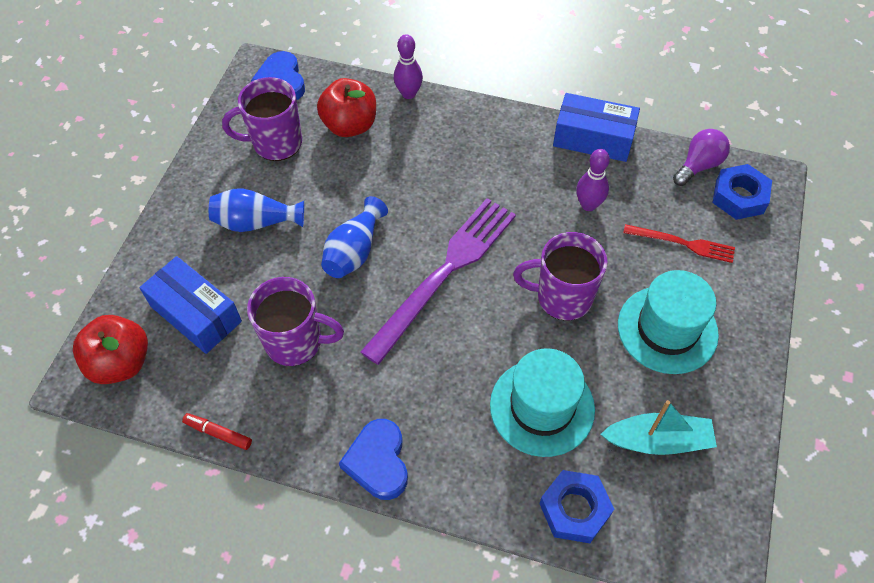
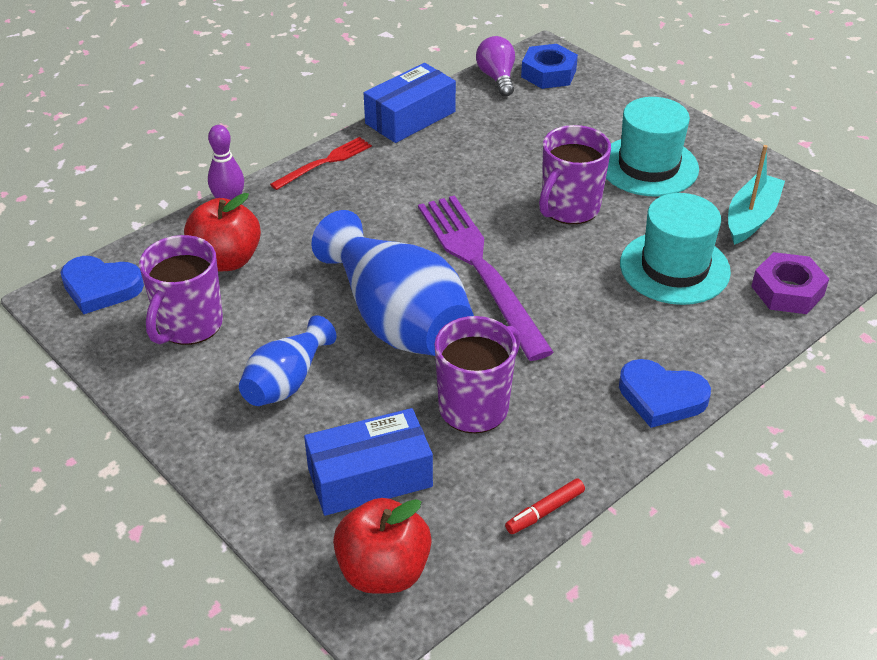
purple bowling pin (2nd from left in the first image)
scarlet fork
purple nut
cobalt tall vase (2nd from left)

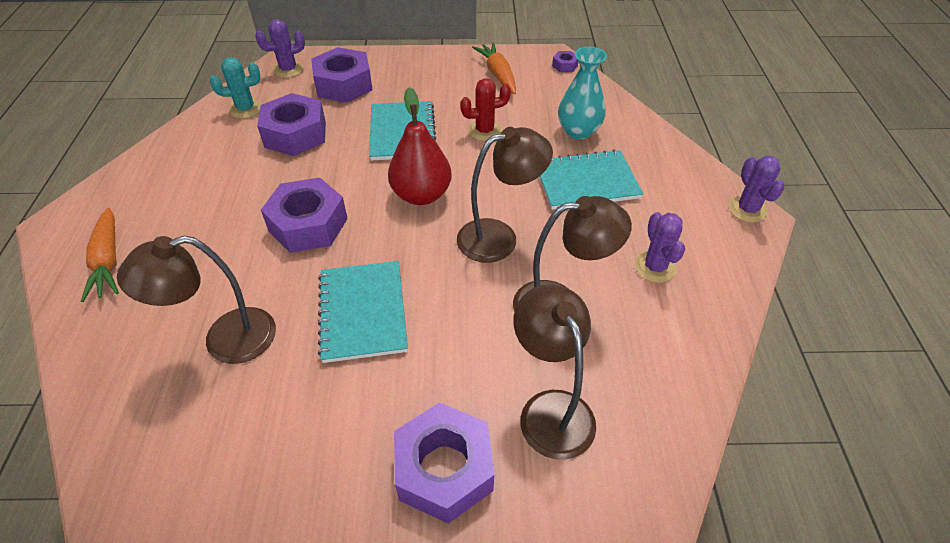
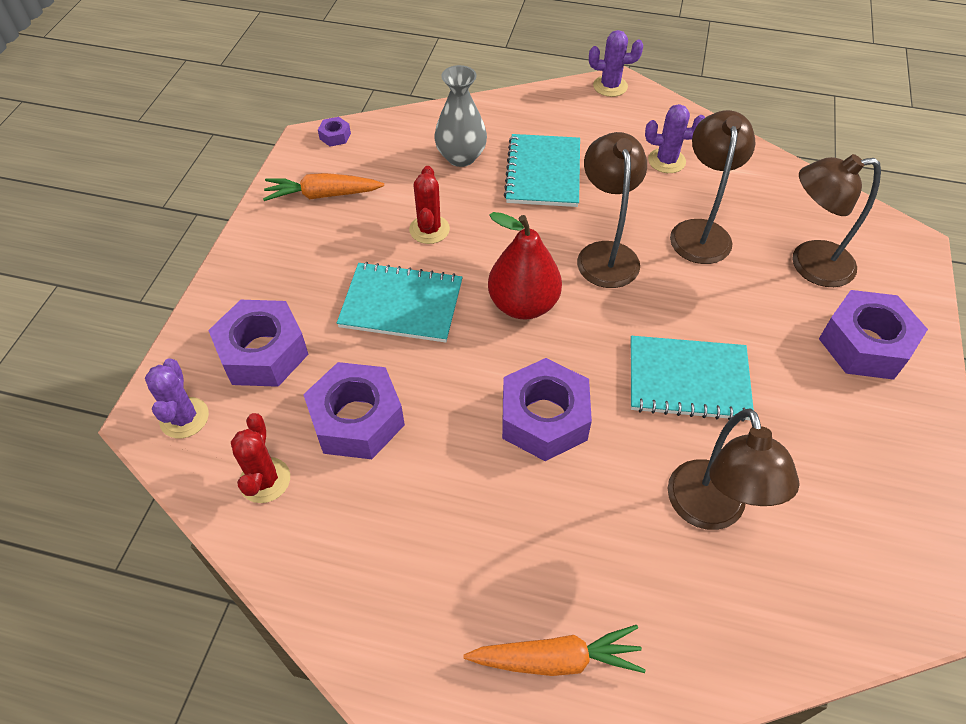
scarlet saguaro cactus (1st from left)
gray tall vase

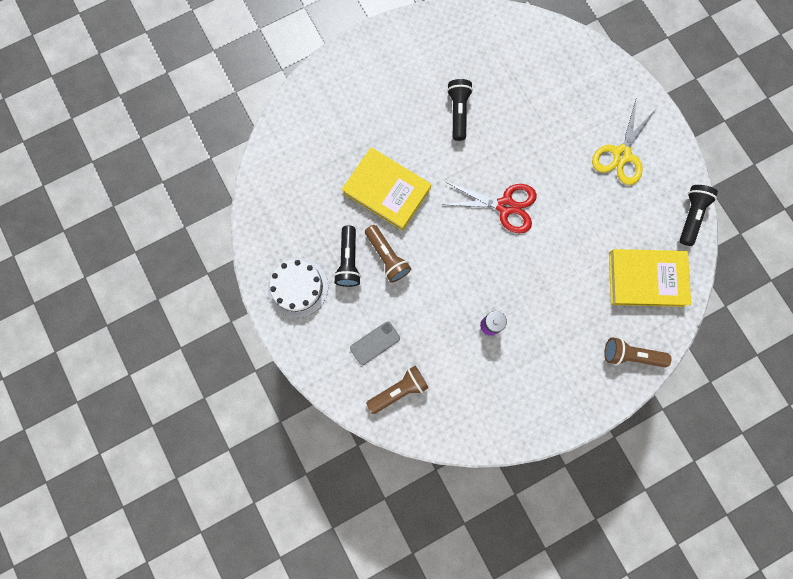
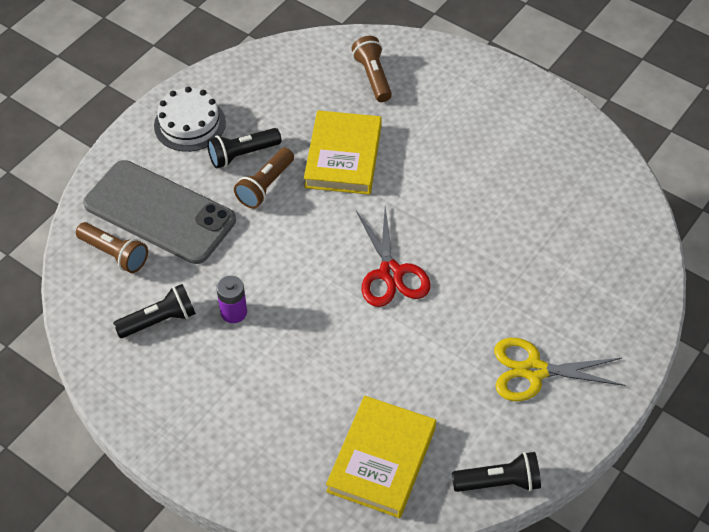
ebony flashlight (1st from left)
brown flashlight (3rd from left)
golden hardback (2nd from left)
gray smartphone

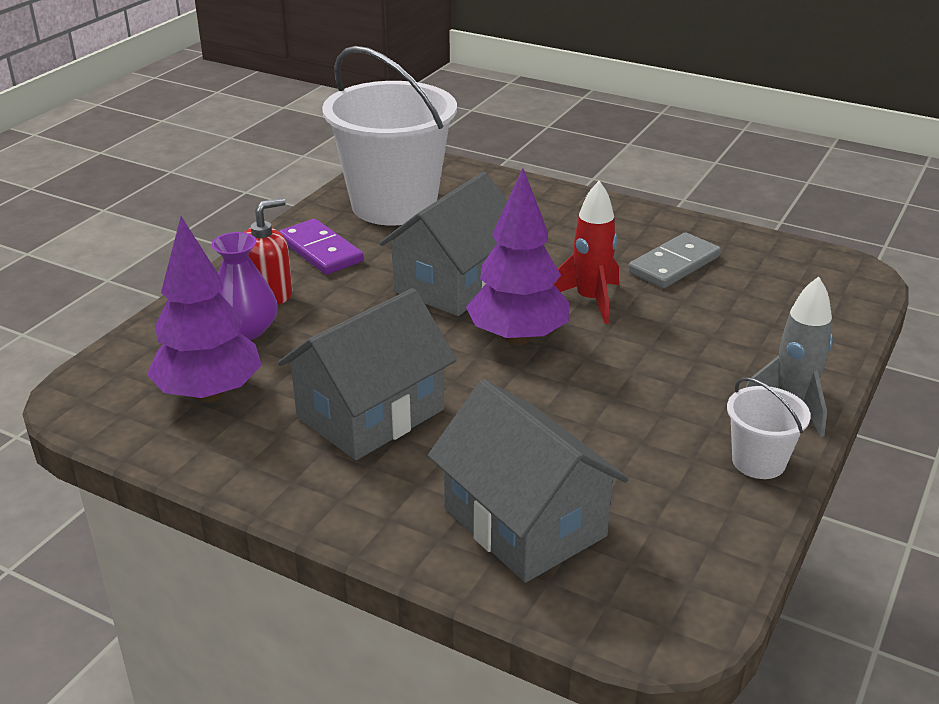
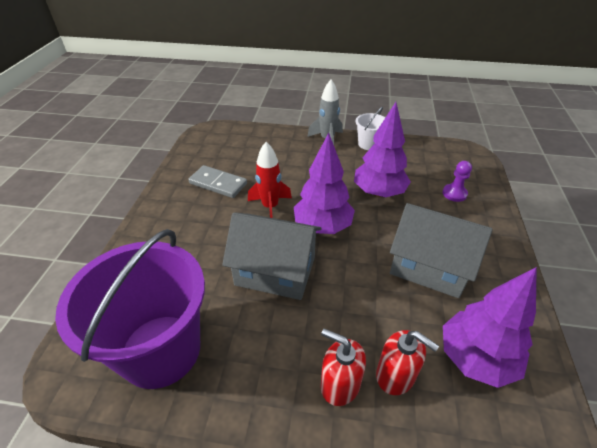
purple domino piece
purple fir tree (2nd from left)
scarlet soap dispenser (2nd from left)
purple game pawn
purple sand bucket

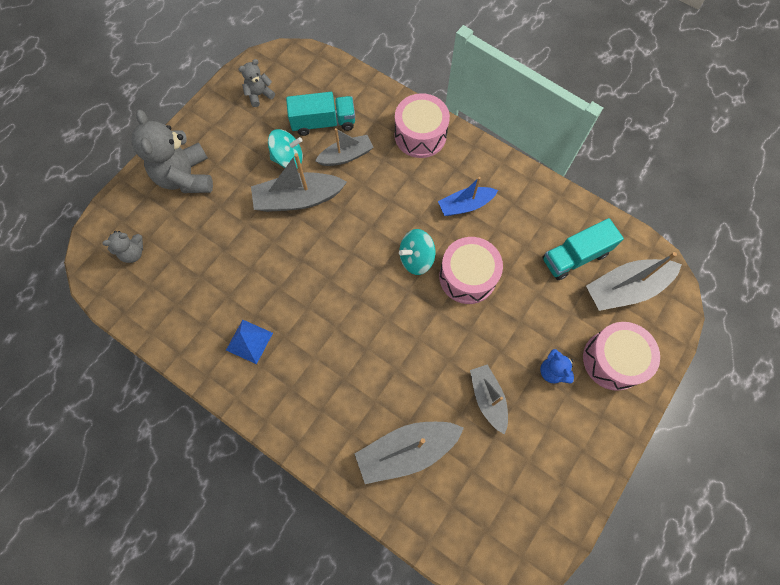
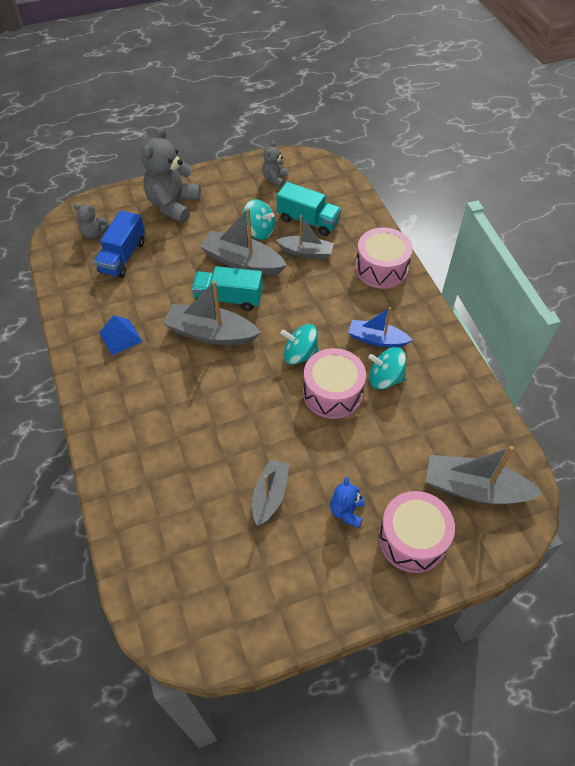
cobalt toy truck
aqua whirligig (3rd from left)
gray sailboat (1st from left)
aqua toy truck (1st from left)
gray teddy bear (3rd from left)

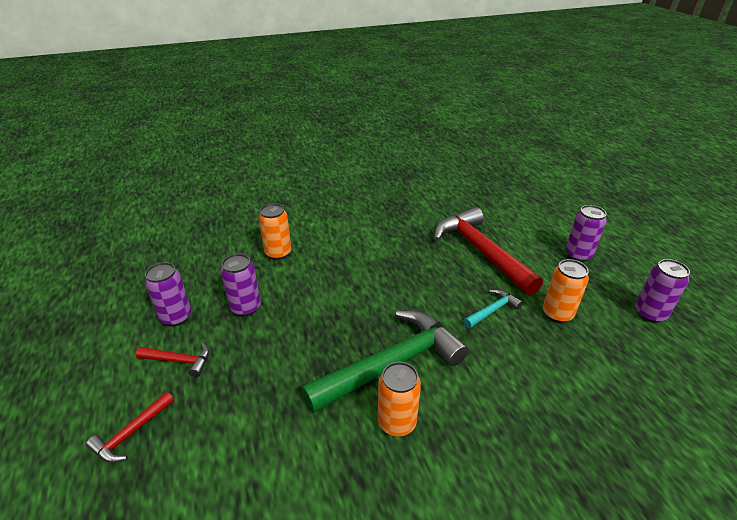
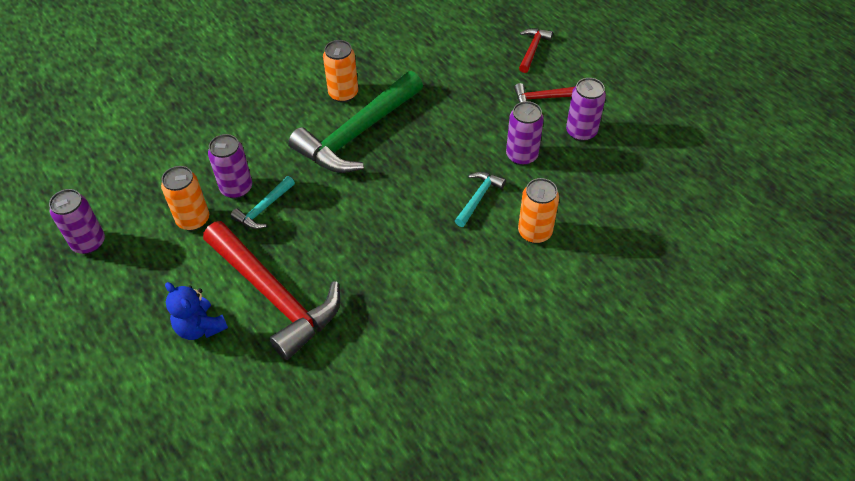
cobalt teddy bear
aqua claw hammer (2nd from left)
purple tin (2nd from left)

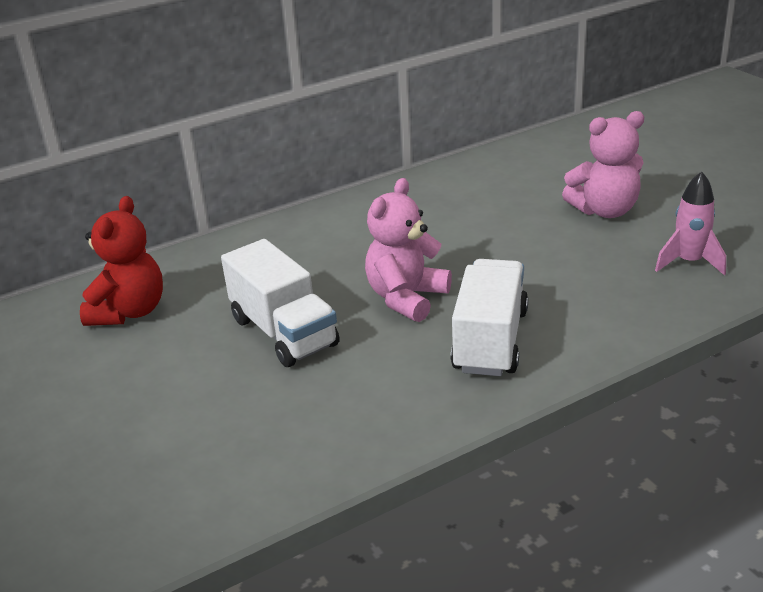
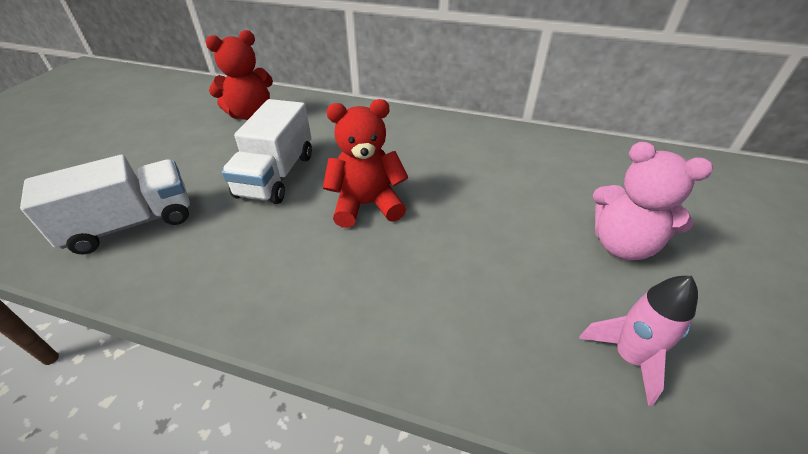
snow-white toy truck (1st from left)
scarlet teddy bear (2nd from left)

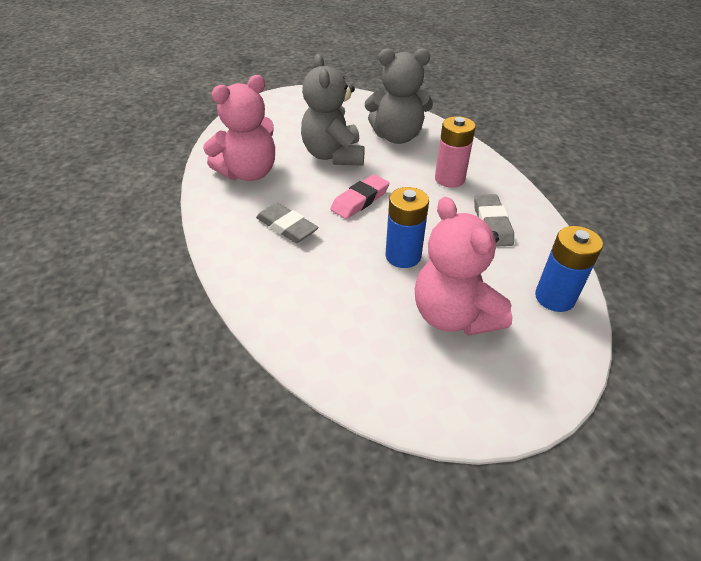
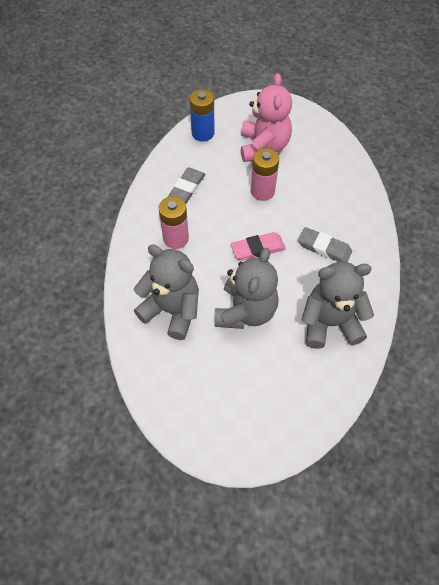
gray teddy bear (3rd from left)
rose-pink battery (2nd from left)
gray pencil eraser (2nd from left)

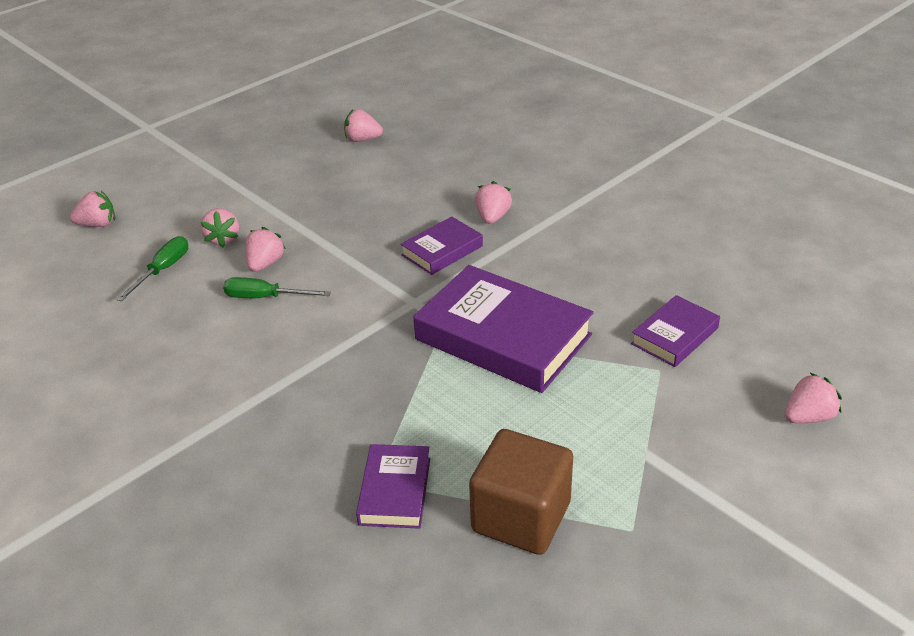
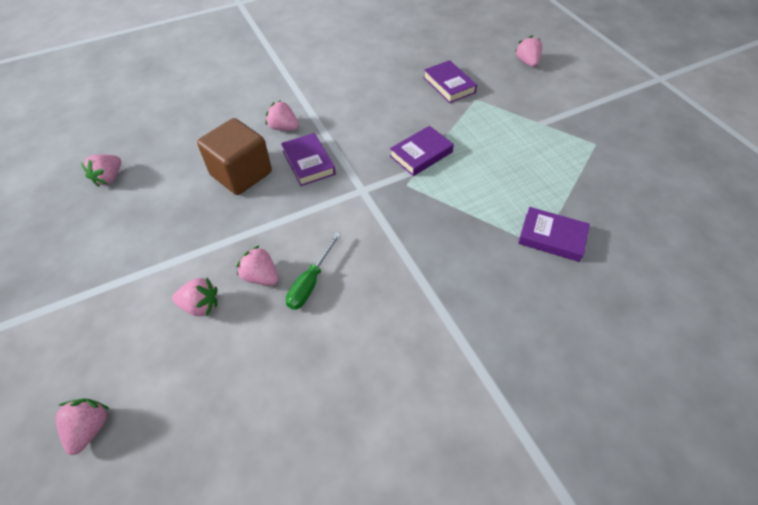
emerald screwdriver (1st from left in the first image)
brown cube
purple hardback (2nd from left)

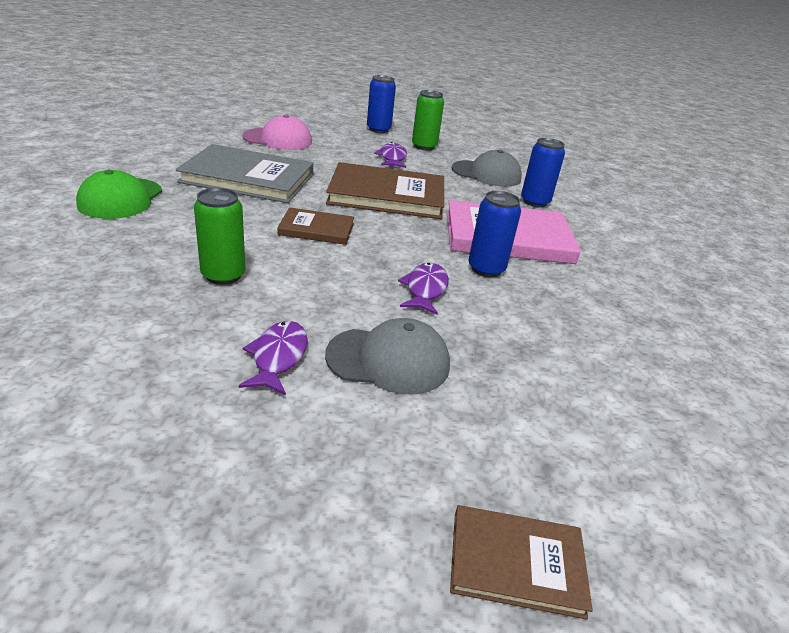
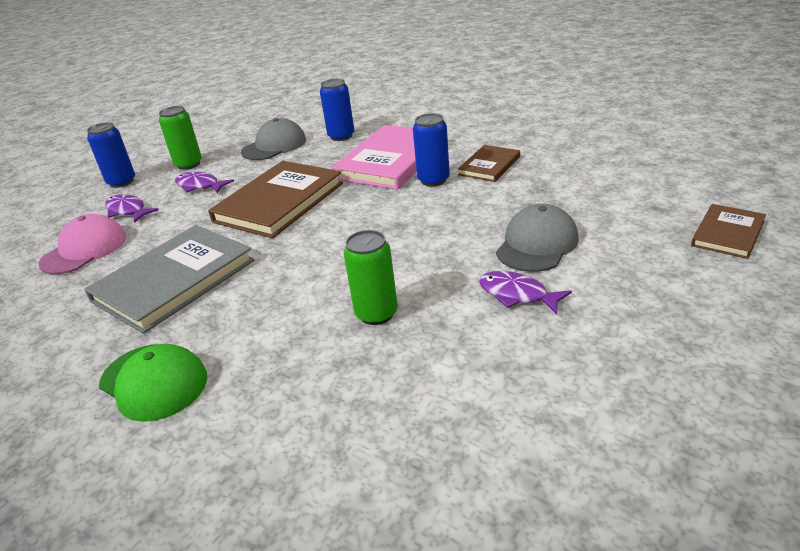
brown hardback (2nd from left)
purple fish (1st from left)

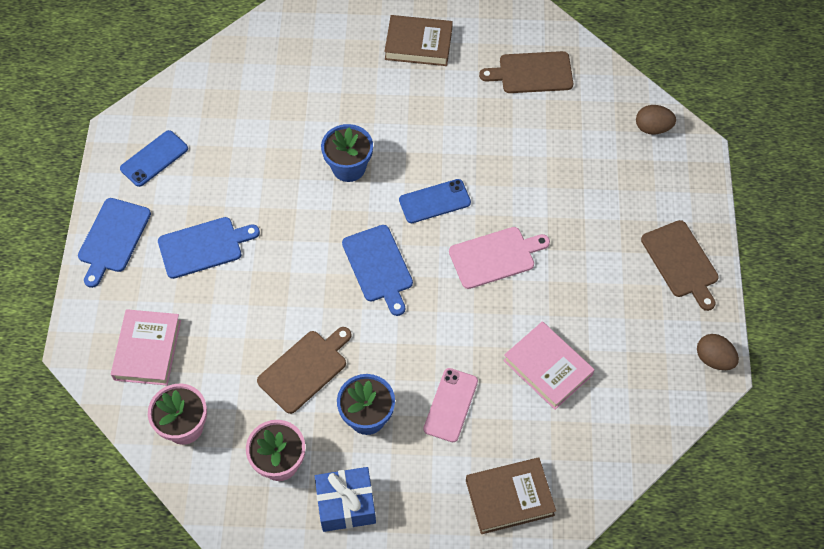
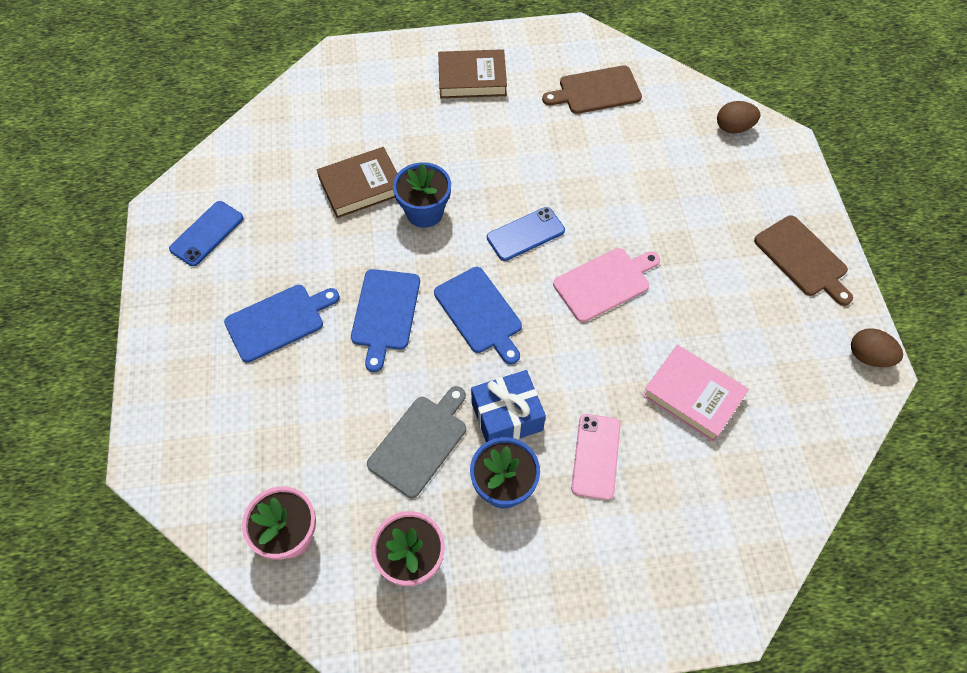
rose-pink hardback (1st from left in the first image)
cobalt chopping board (2nd from left)
cobalt gift
brown hardback (1st from left)
gray chopping board

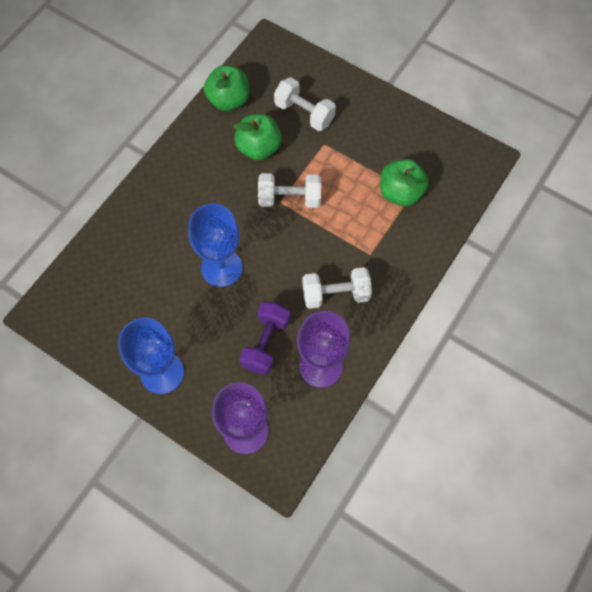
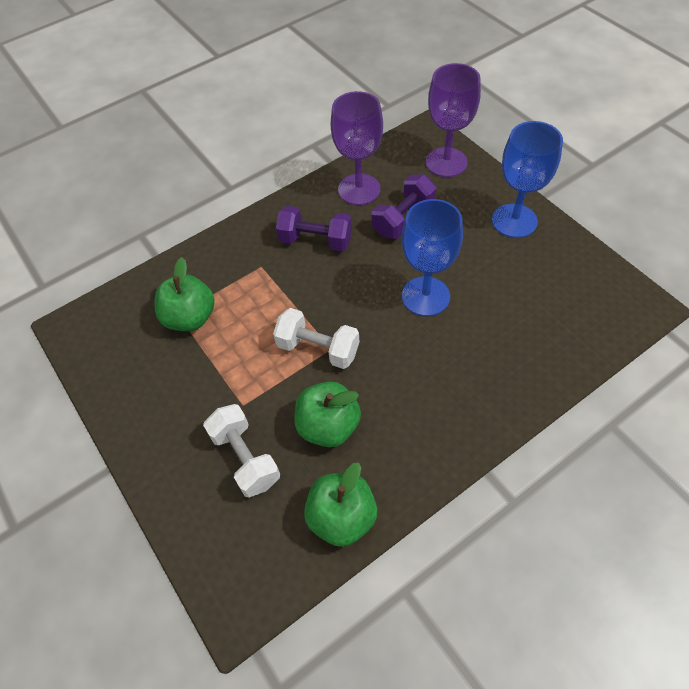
purple free weight (1st from left)

